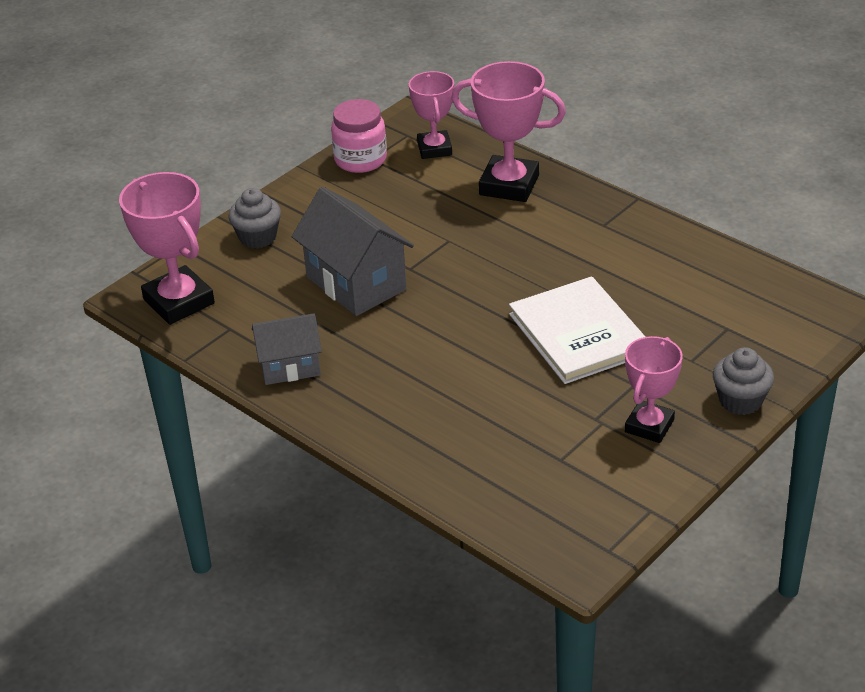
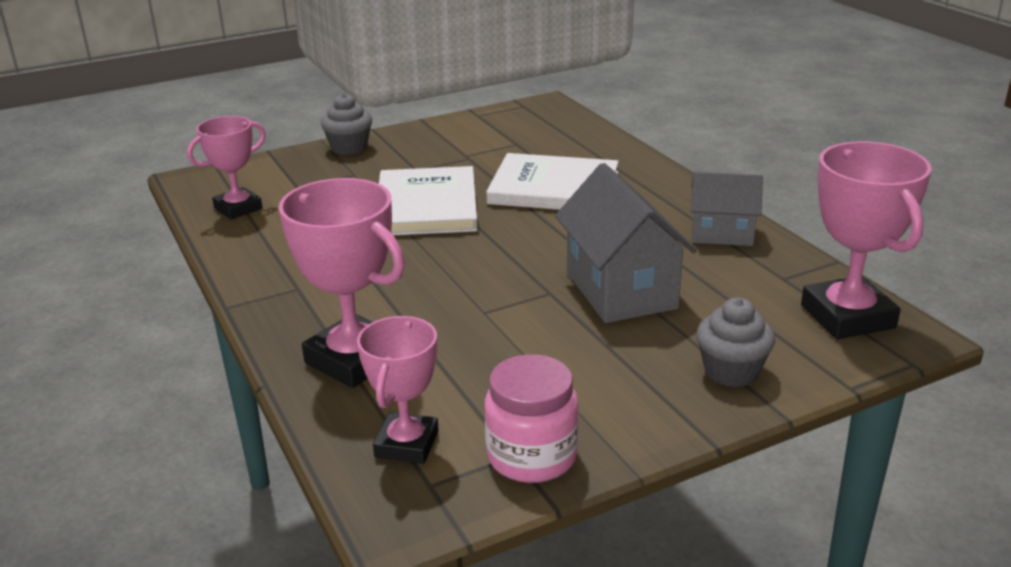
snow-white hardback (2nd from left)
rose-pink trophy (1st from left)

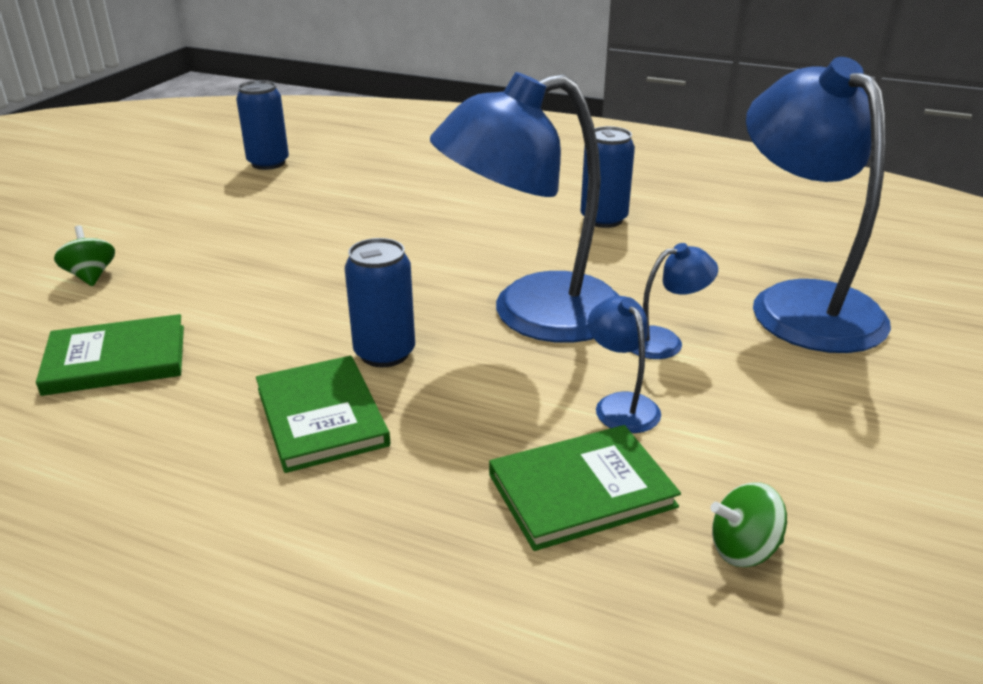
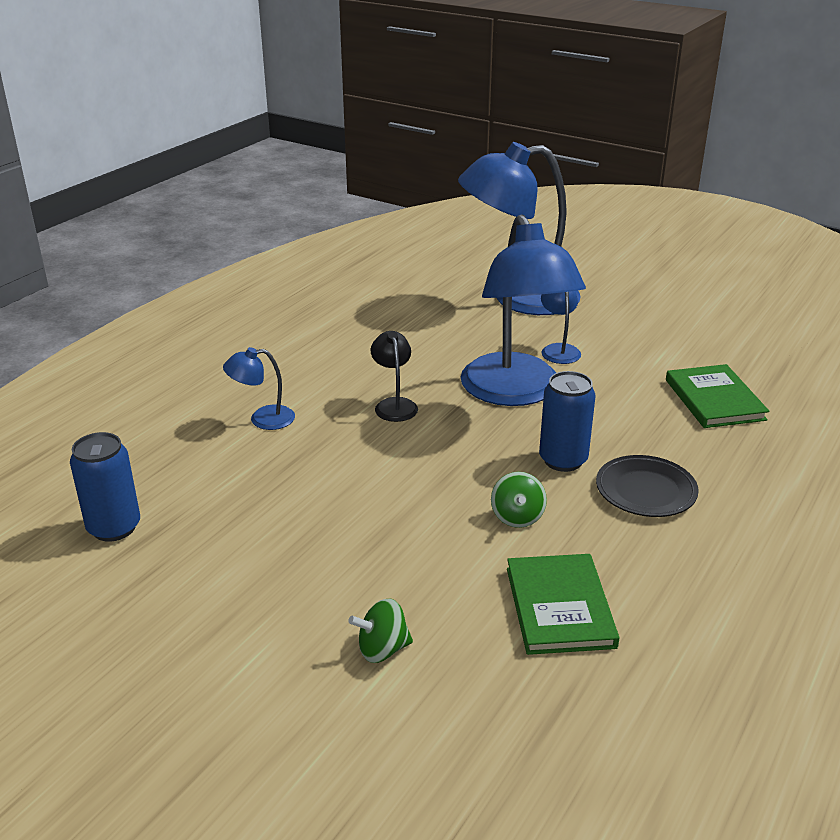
cobalt tin (3rd from left in the first image)
ebony reading lamp
cobalt reading lamp (1st from left)
emerald whirligig (2nd from left)
ebony flat dish

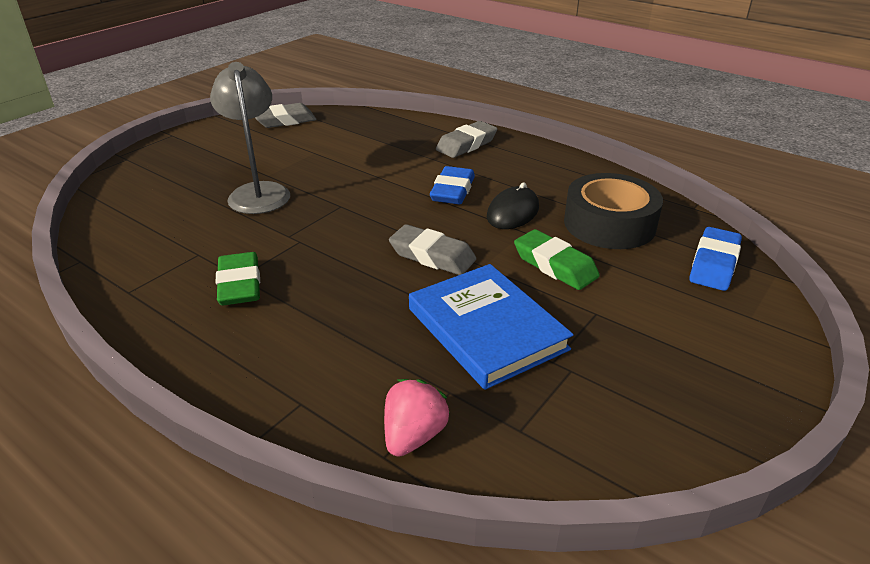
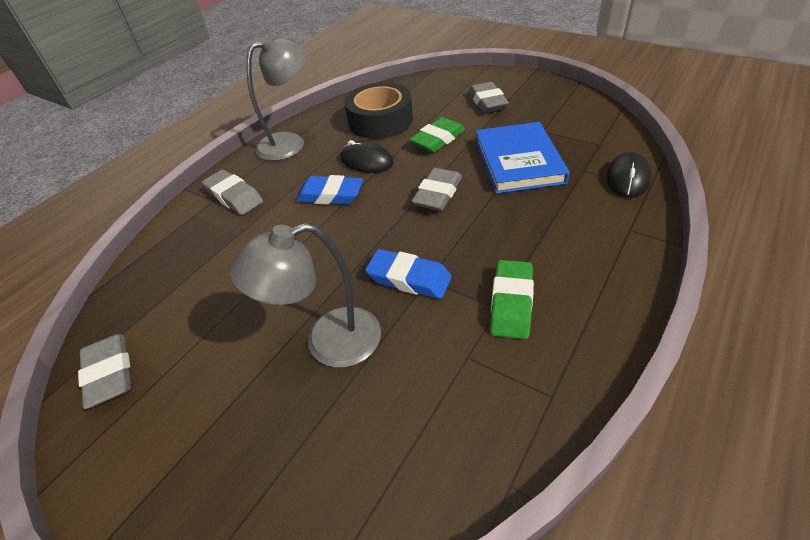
gray reading lamp (1st from left)
gray pencil eraser (4th from left)
cobalt pencil eraser (2nd from left)
ebony computer mouse (2nd from left)
emerald pencil eraser (2nd from left)
cobalt hardback

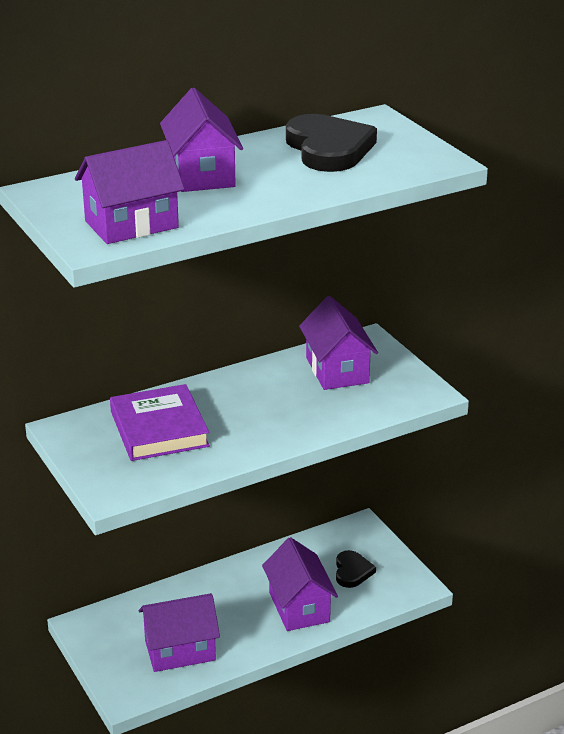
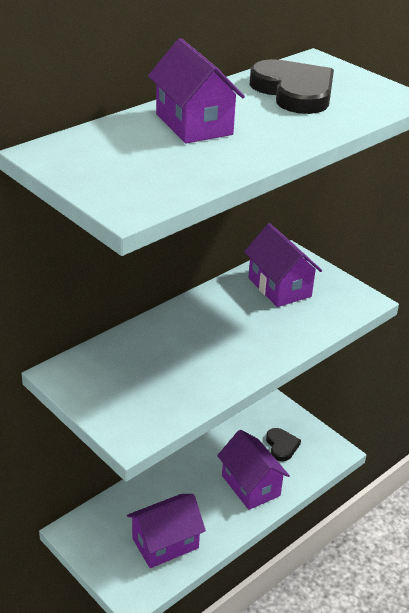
purple toy house (1st from left in the first image)
purple hardback

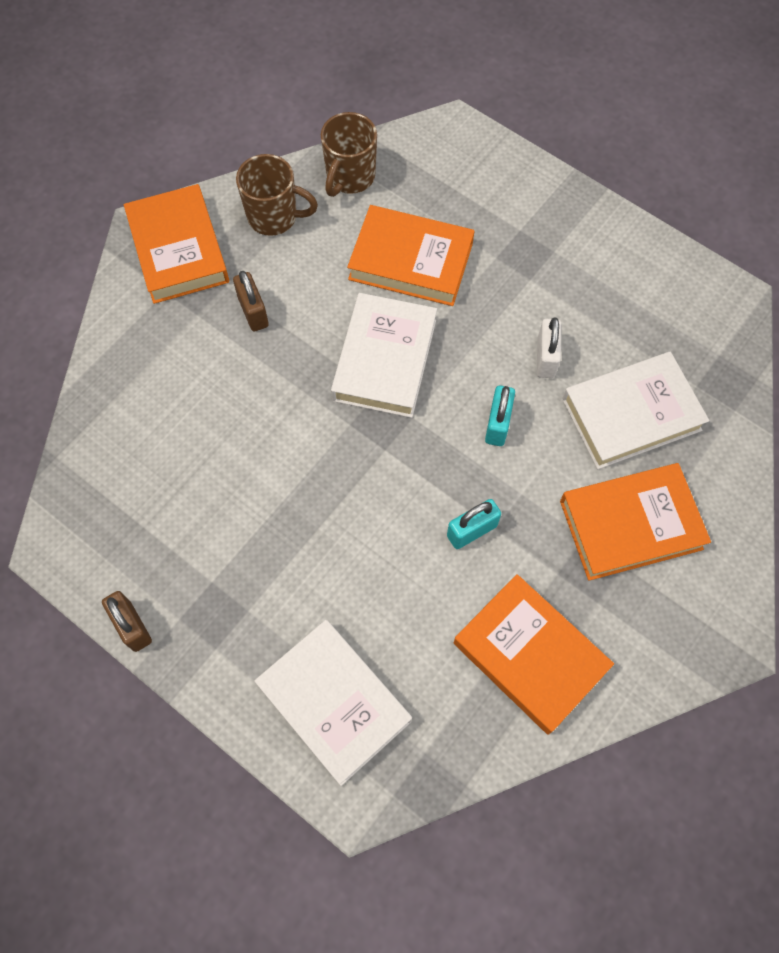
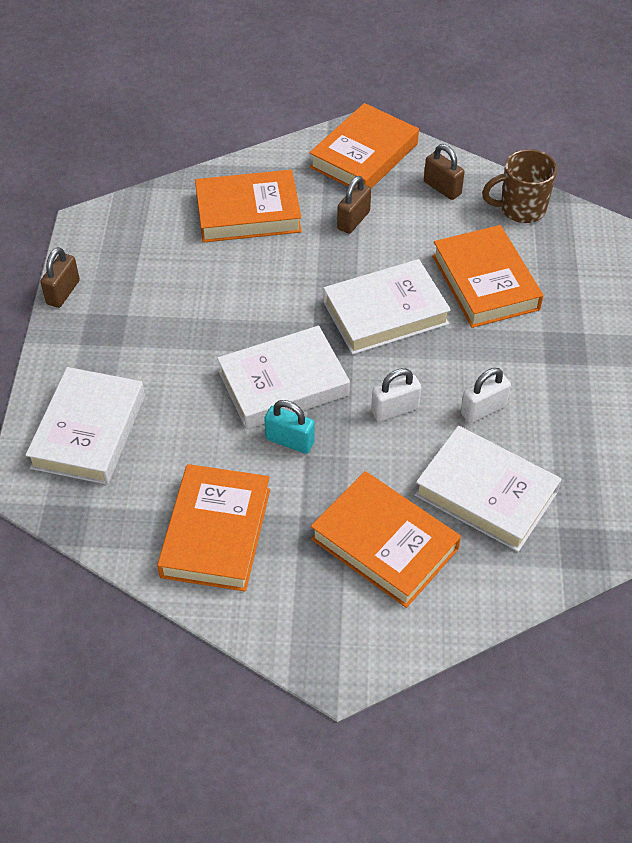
bright orange hardback (2nd from left)
snow-white hardback (2nd from left)
brown padlock (3rd from left)
snow-white padlock (1st from left)

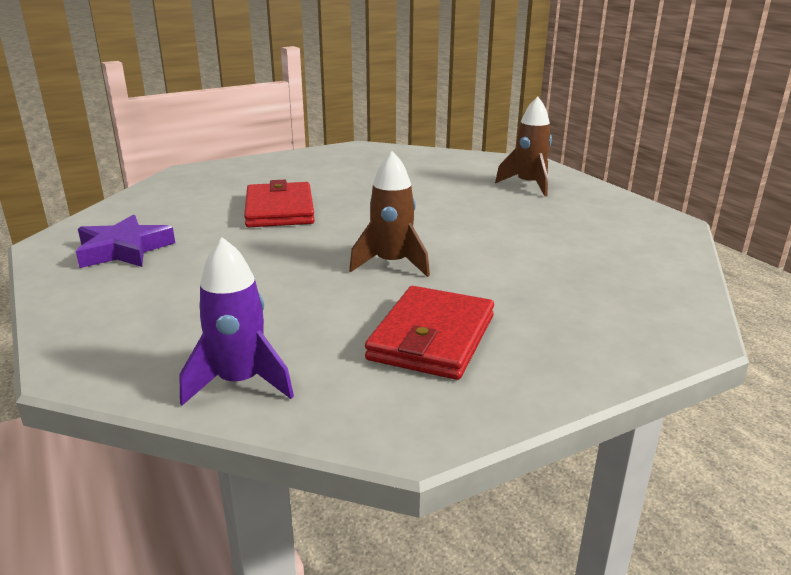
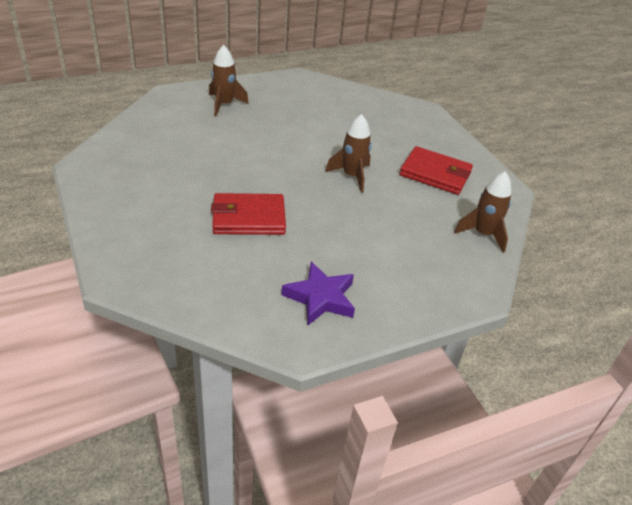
brown spaceship (3rd from left)

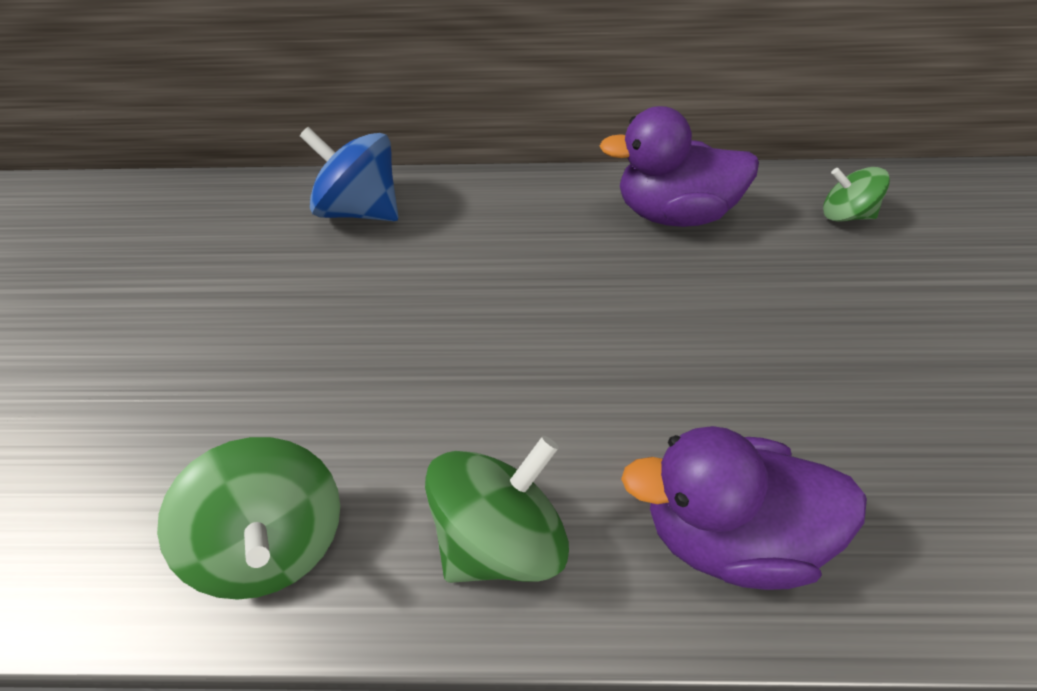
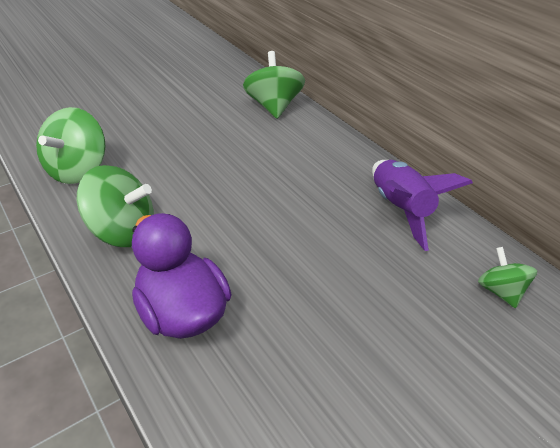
purple spaceship
emerald whirligig (3rd from left)

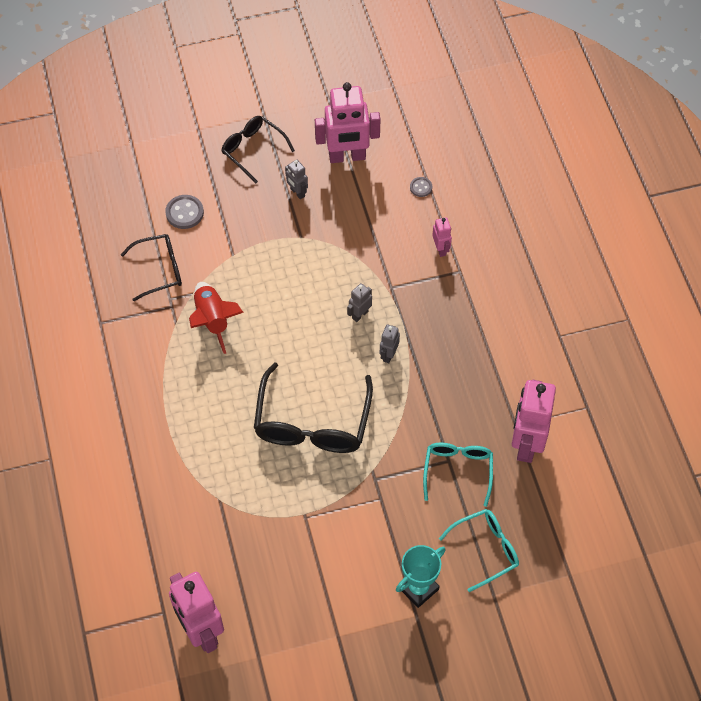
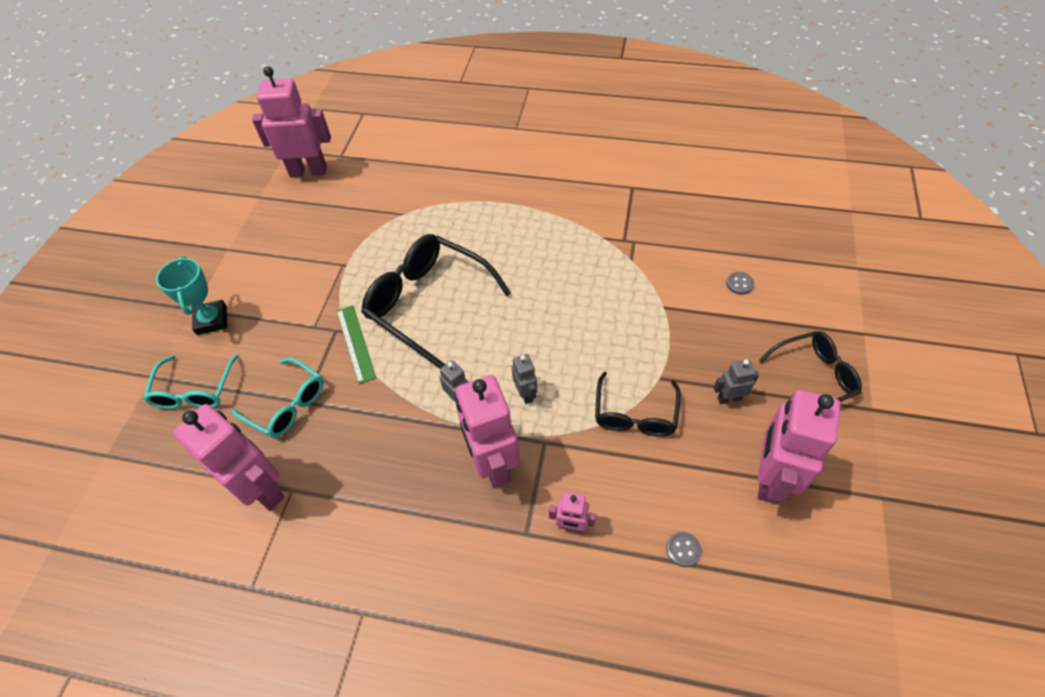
scarlet spaceship
emerald measuring stick
rose-pink toy robot (3rd from left)
ebony spectacles (2nd from left)
gray sewing button (2nd from left)

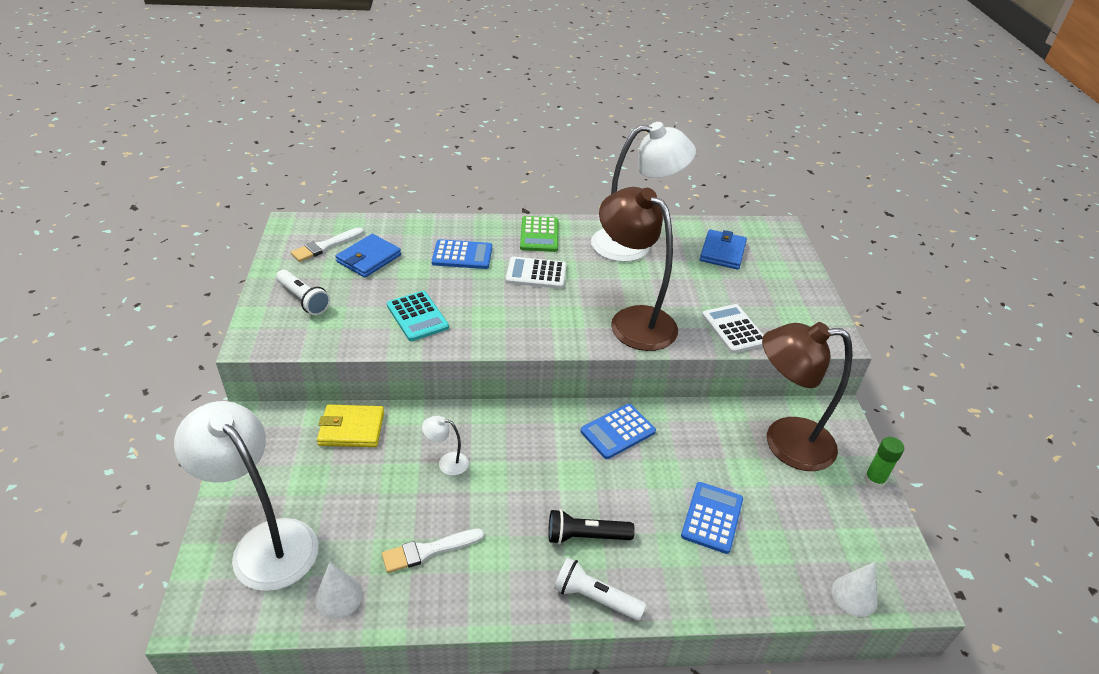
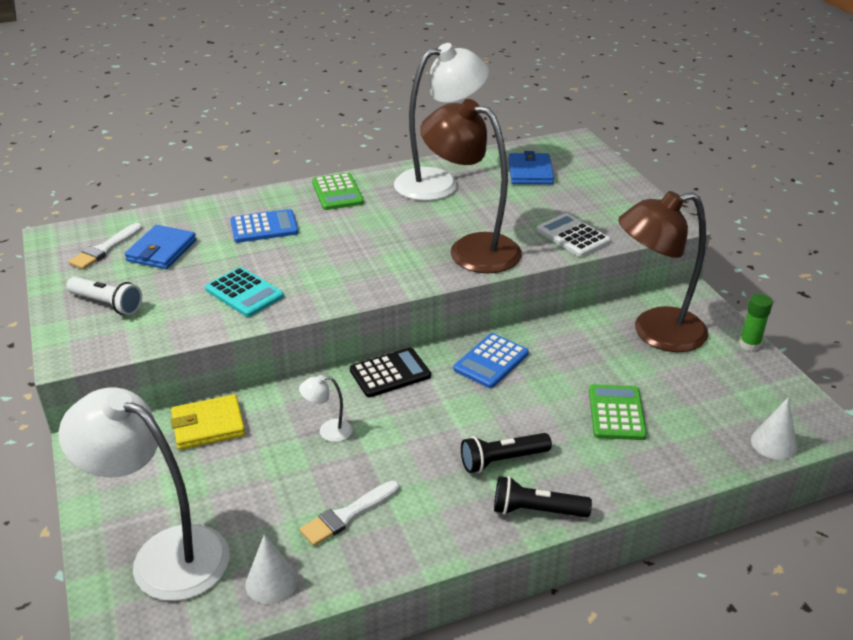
snow-white adding machine (1st from left in the first image)
ebony adding machine
ebony flashlight (2nd from left)
emerald adding machine (2nd from left)

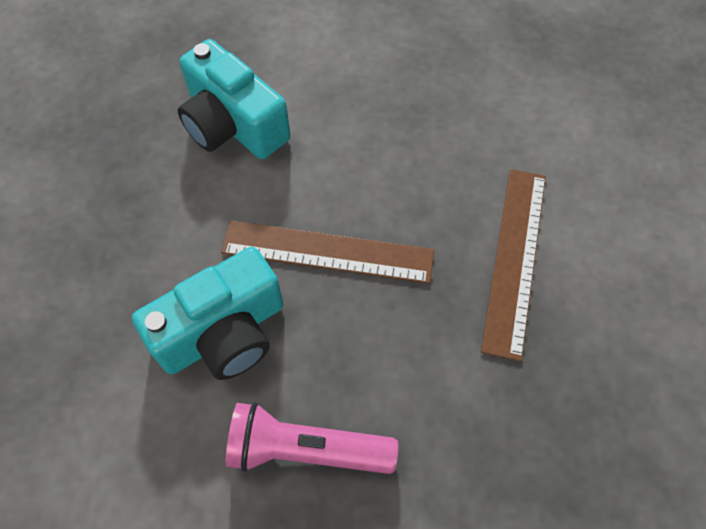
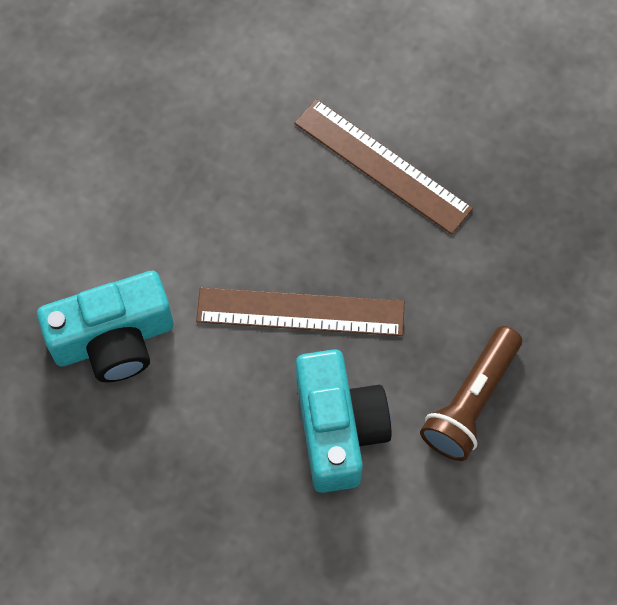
brown flashlight
brown measuring stick (1st from left)

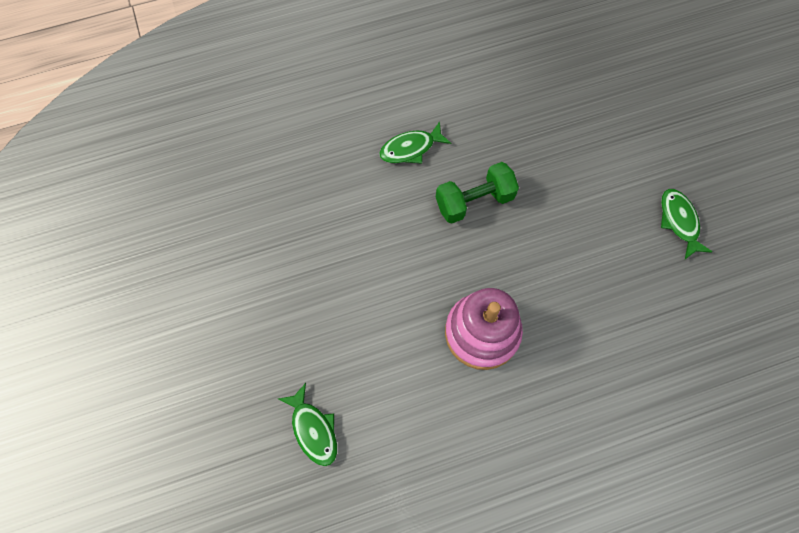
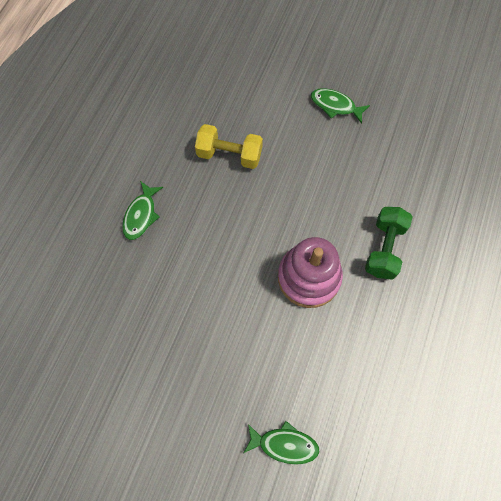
golden free weight
emerald free weight

